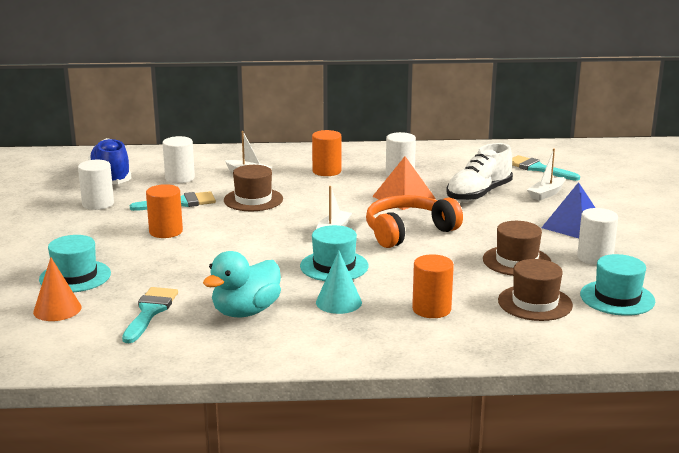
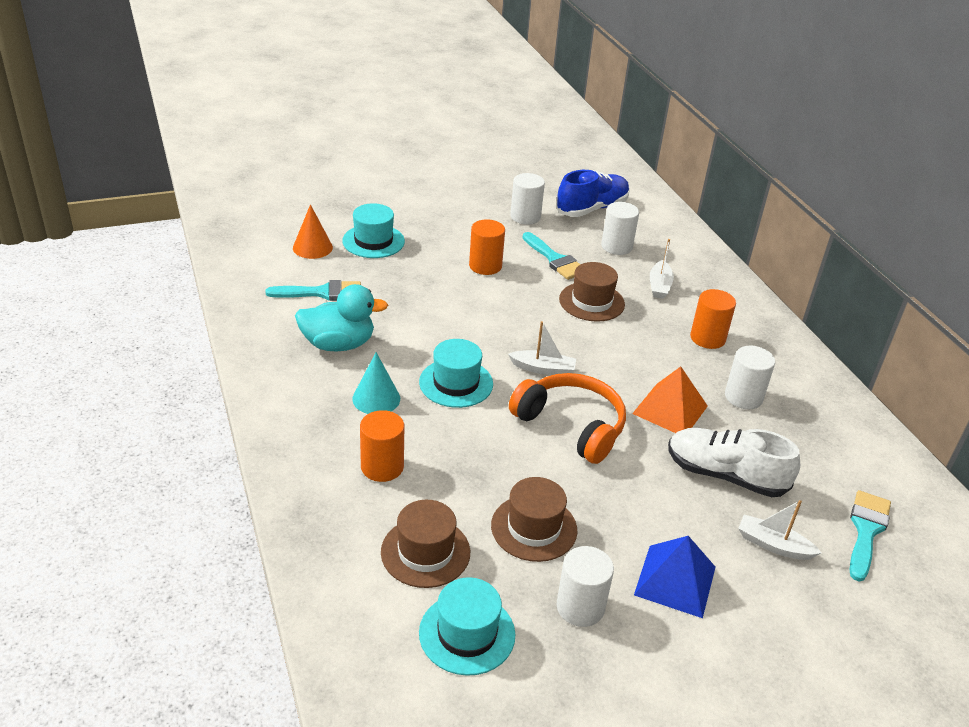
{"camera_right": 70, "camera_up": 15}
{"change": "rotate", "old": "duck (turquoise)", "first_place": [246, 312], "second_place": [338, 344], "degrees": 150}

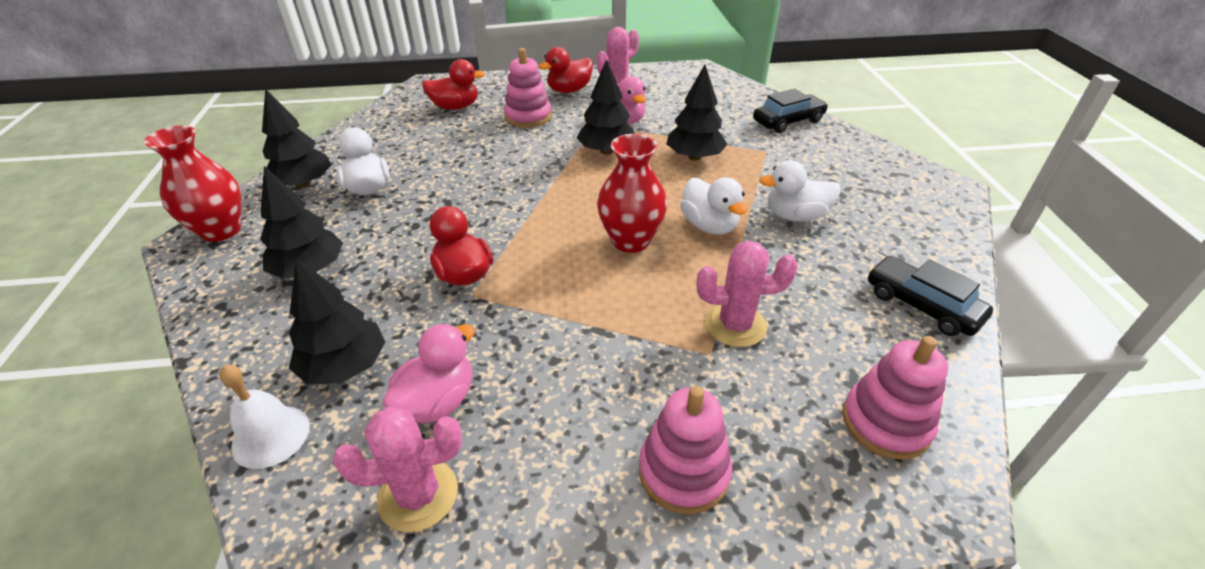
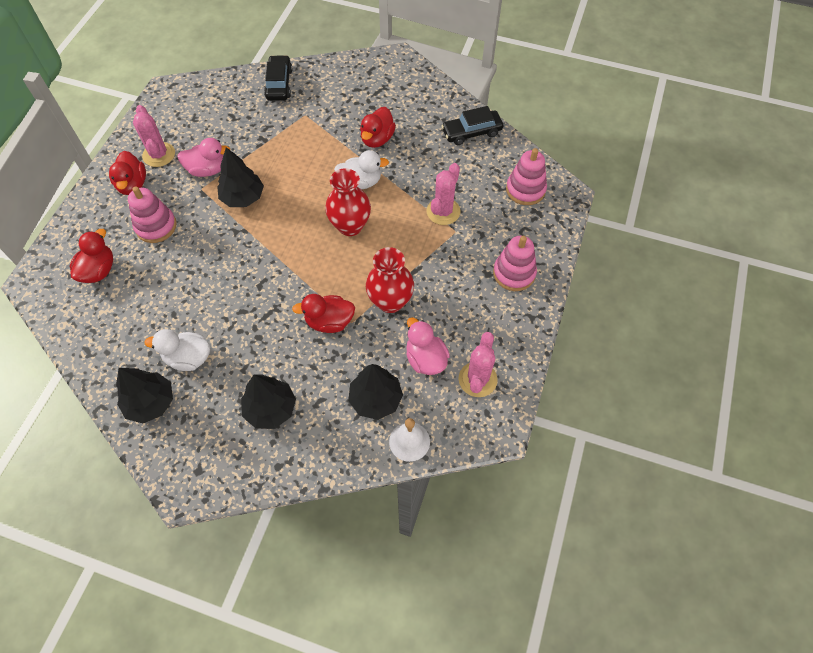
{"camera_right": -65, "camera_up": 20}
{"change": "move", "old": "vase (red)", "first_place": [221, 230], "second_place": [390, 301]}
{"change": "delete", "old": "tree (black)", "first_place": [694, 157]}
{"change": "recolor", "old": "duck (white)", "new": "duck (red)", "first_place": [795, 216], "second_place": [377, 139]}

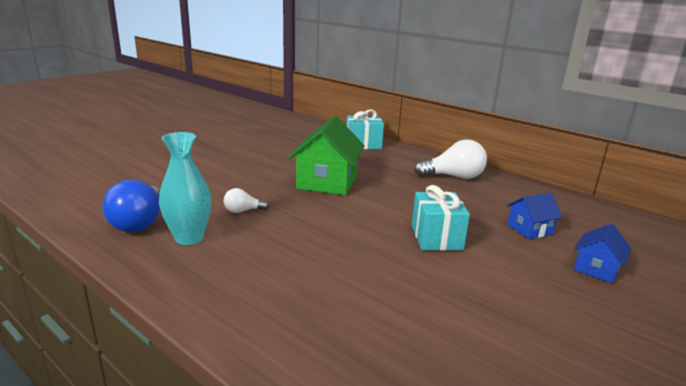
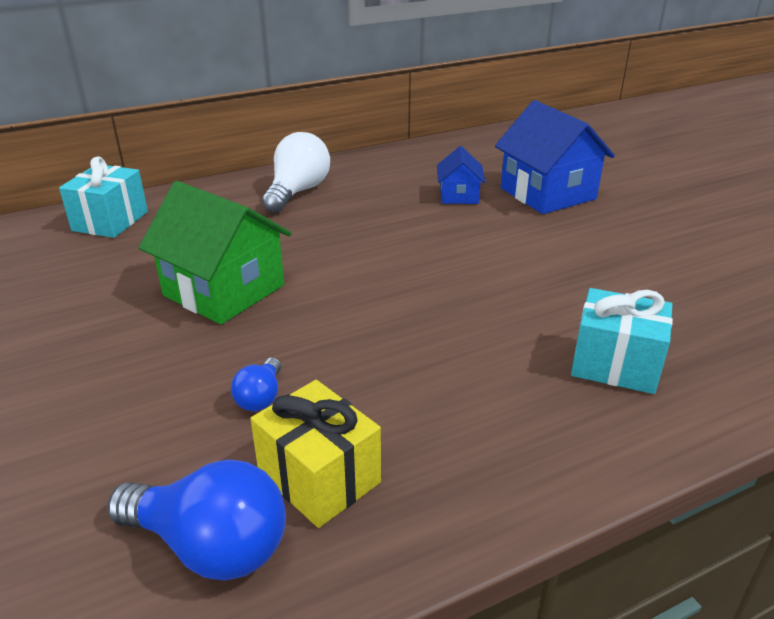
{"camera_right": -65, "camera_up": 10}
{"change": "replace", "old": "vase (turquoise)", "new": "gift (yellow)", "first_place": [189, 238], "second_place": [319, 477]}
{"change": "recolor", "old": "light bulb (white)", "new": "light bulb (blue)", "first_place": [243, 211], "second_place": [260, 397]}
{"change": "move", "old": "gift (turquoise)", "first_place": [436, 237], "second_place": [615, 364]}
{"change": "resize", "old": "house (blue)", "first_place": [596, 269], "second_place": [547, 193], "factor": 1.89}

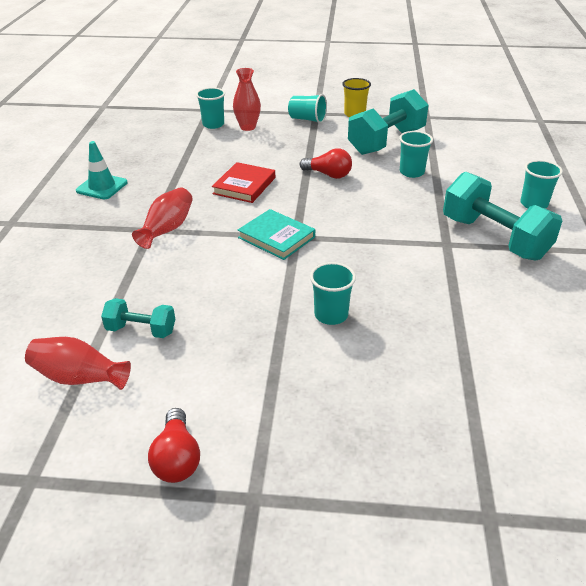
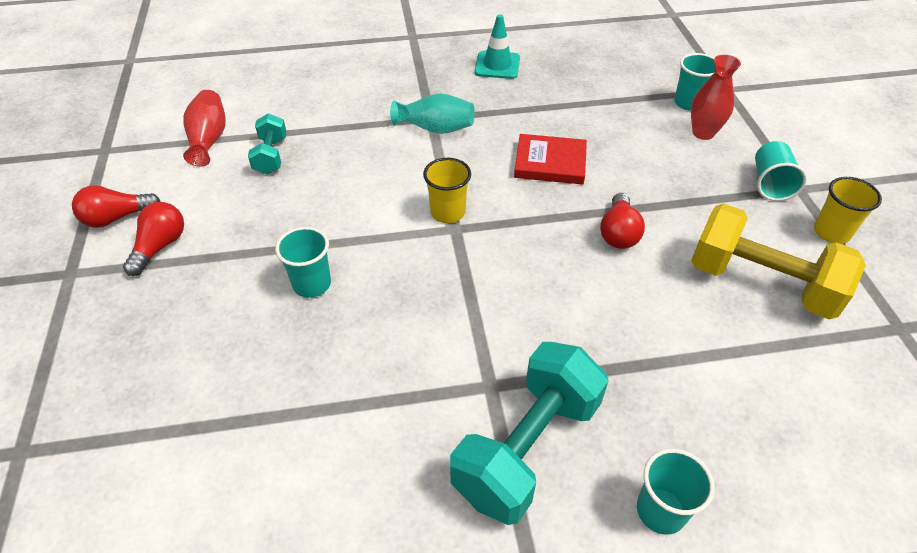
{"camera_right": 75, "camera_up": 10}
{"change": "recolor", "old": "vase (red)", "new": "vase (turquoise)", "first_place": [167, 229], "second_place": [435, 128]}
{"change": "replace", "old": "book (turquoise)", "new": "cup (yellow)", "first_place": [276, 237], "second_place": [447, 212]}
{"change": "recolor", "old": "dumbbell (turquoise)", "new": "dumbbell (yellow)", "first_place": [386, 141], "second_place": [761, 283]}
{"change": "delete", "old": "cup (turquoise)", "first_place": [411, 172]}
{"change": "insert", "new": "light bulb (red)", "second_place": [160, 247]}

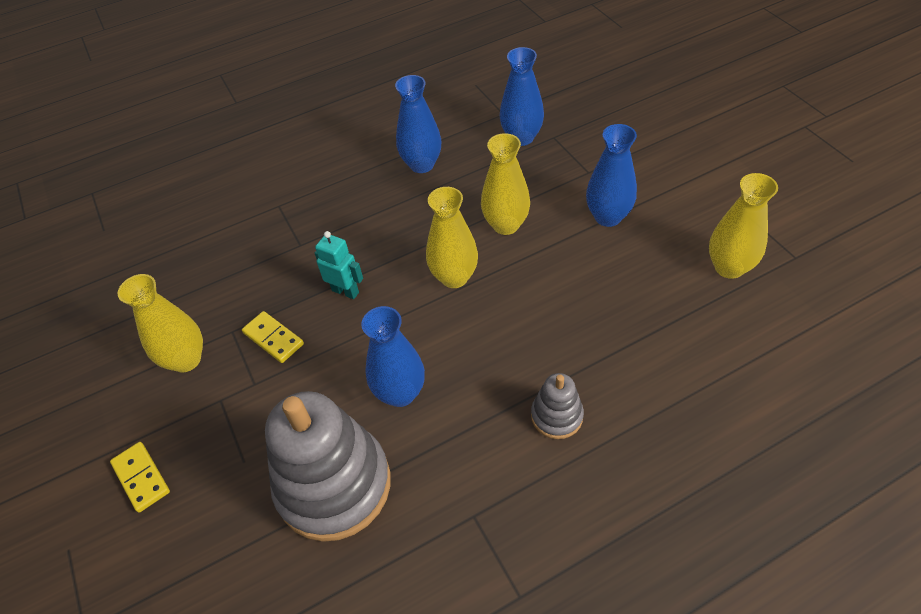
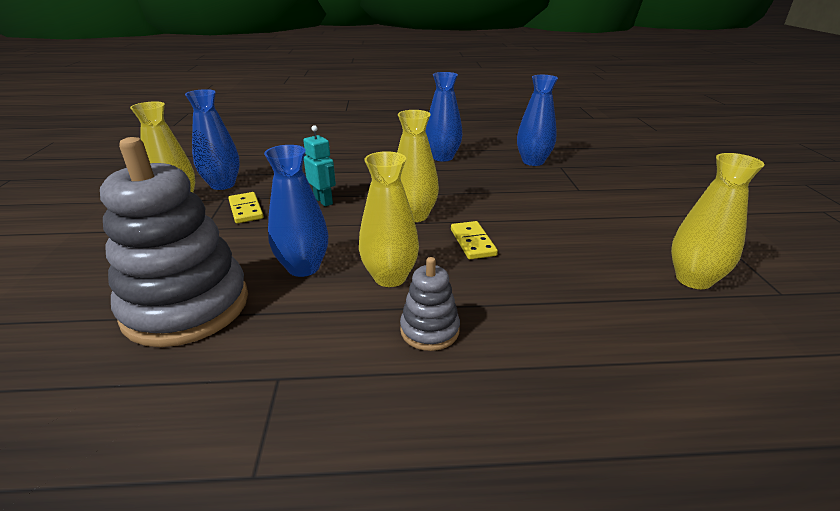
{"camera_right": 20, "camera_up": -20}
{"change": "move", "old": "domino (yellow)", "first_place": [141, 478], "second_place": [472, 242]}
{"change": "move", "old": "vase (yellow)", "first_place": [506, 225], "second_place": [390, 277]}
{"change": "move", "old": "vase (blue)", "first_place": [608, 217], "second_place": [223, 185]}

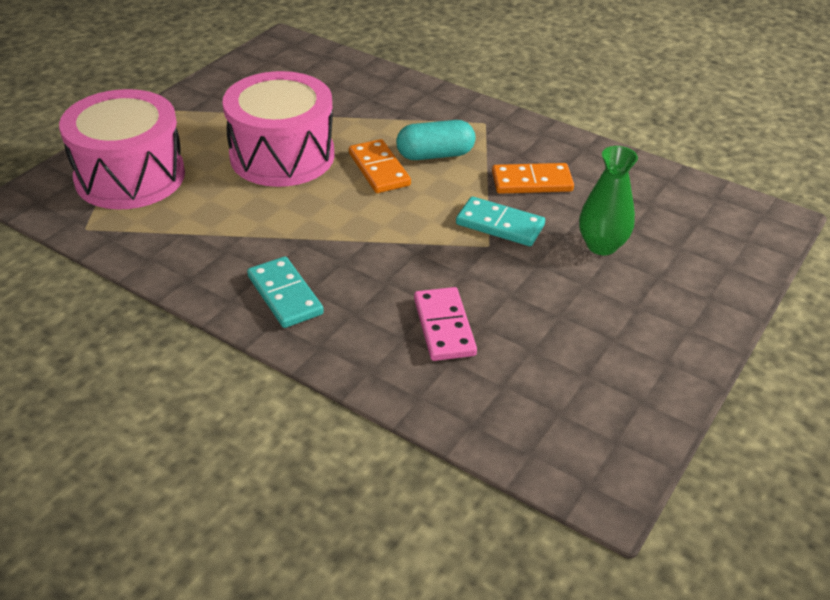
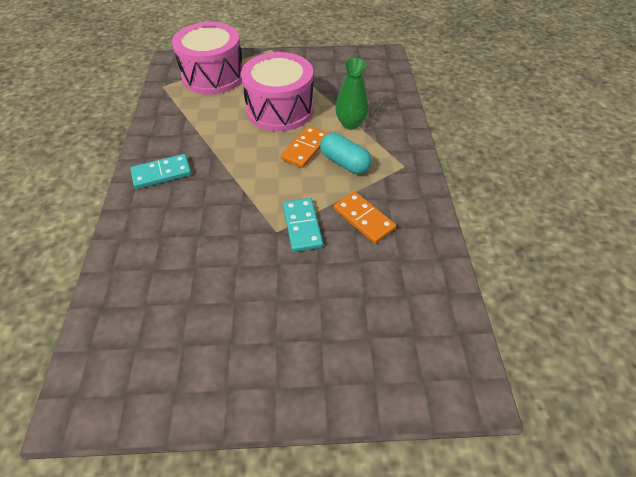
{"camera_right": 55, "camera_up": 10}
{"change": "rotate", "old": "domino (turquoise)", "first_place": [284, 295], "second_place": [162, 173], "degrees": 45}
{"change": "delete", "old": "domino (pink)", "first_place": [444, 327]}
{"change": "move", "old": "vase (green)", "first_place": [601, 245], "second_place": [350, 123]}

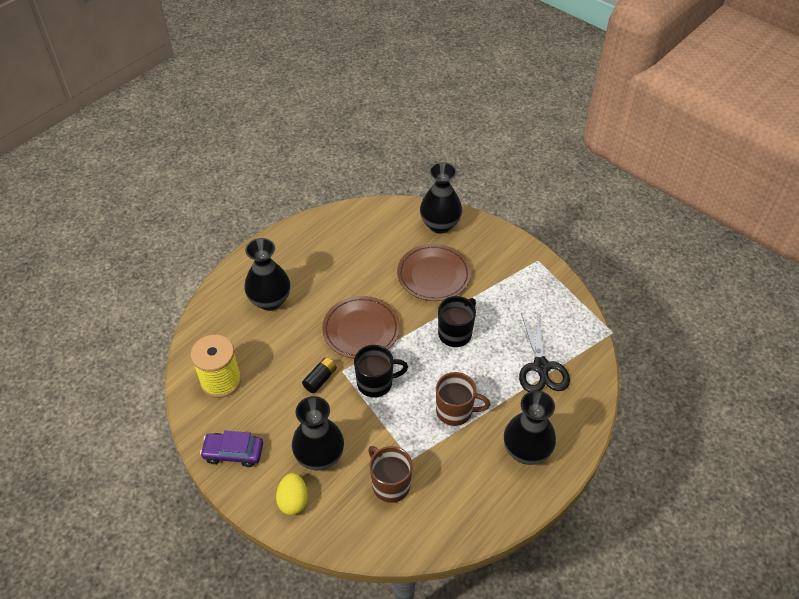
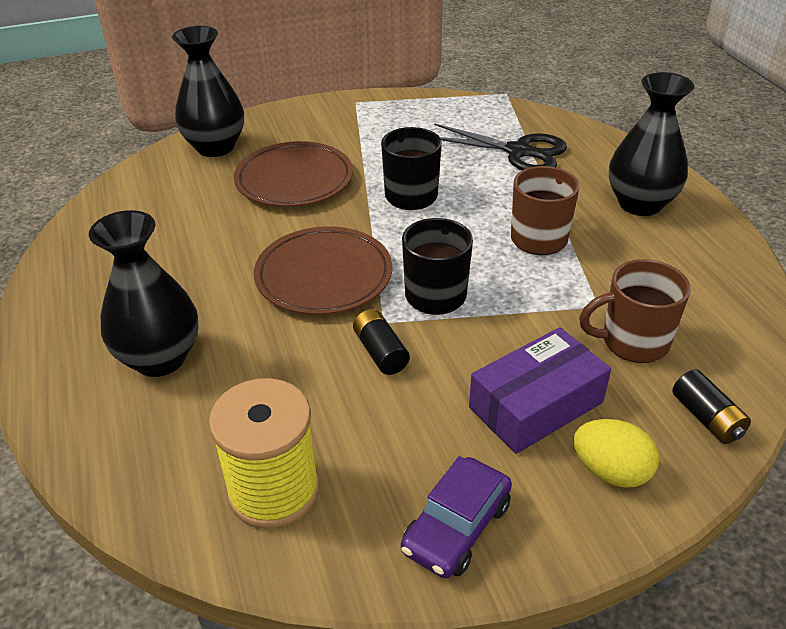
{"camera_right": -60, "camera_up": -10}
{"change": "replace", "old": "vase (black)", "new": "box (purple)", "first_place": [319, 456], "second_place": [536, 405]}
{"change": "insert", "new": "battery (black)", "second_place": [706, 418]}

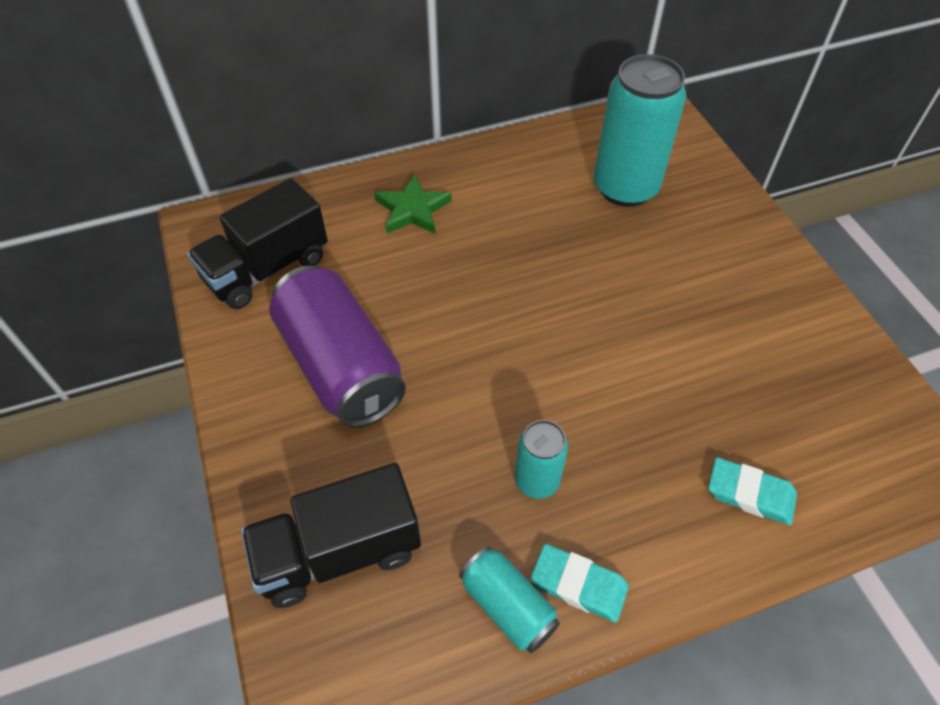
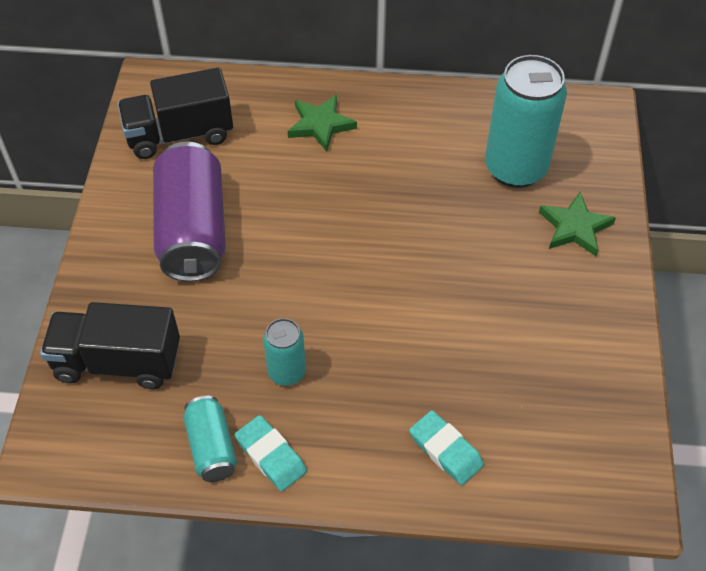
{"camera_right": 25, "camera_up": 0}
{"change": "insert", "new": "star (green)", "second_place": [575, 227]}

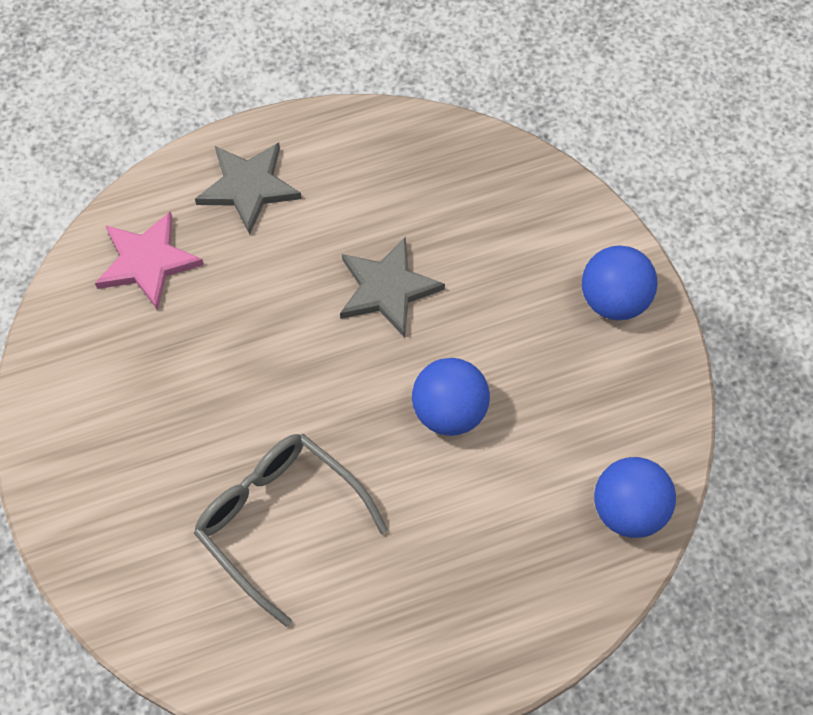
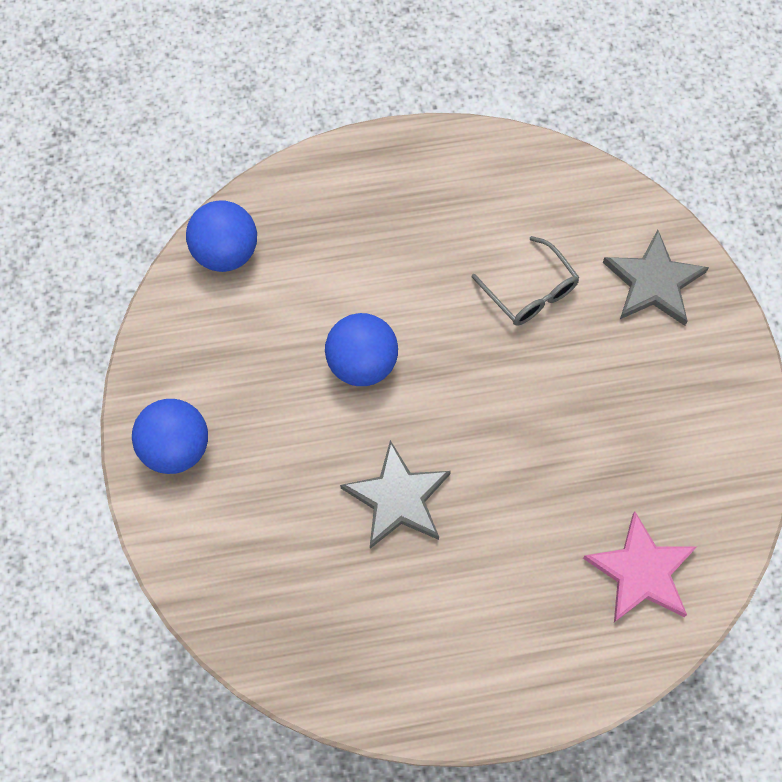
{"camera_right": -170, "camera_up": 5}
{"change": "resize", "old": "glasses (grey)", "first_place": [280, 521], "second_place": [530, 291], "factor": 0.64}
{"change": "move", "old": "star (grey)", "first_place": [248, 187], "second_place": [653, 282]}

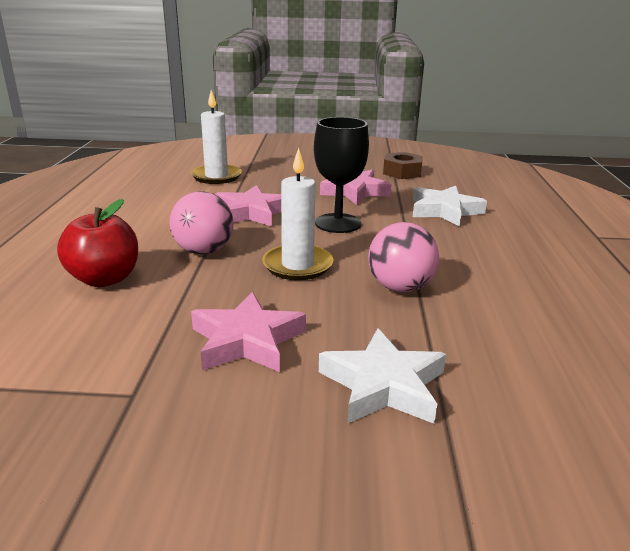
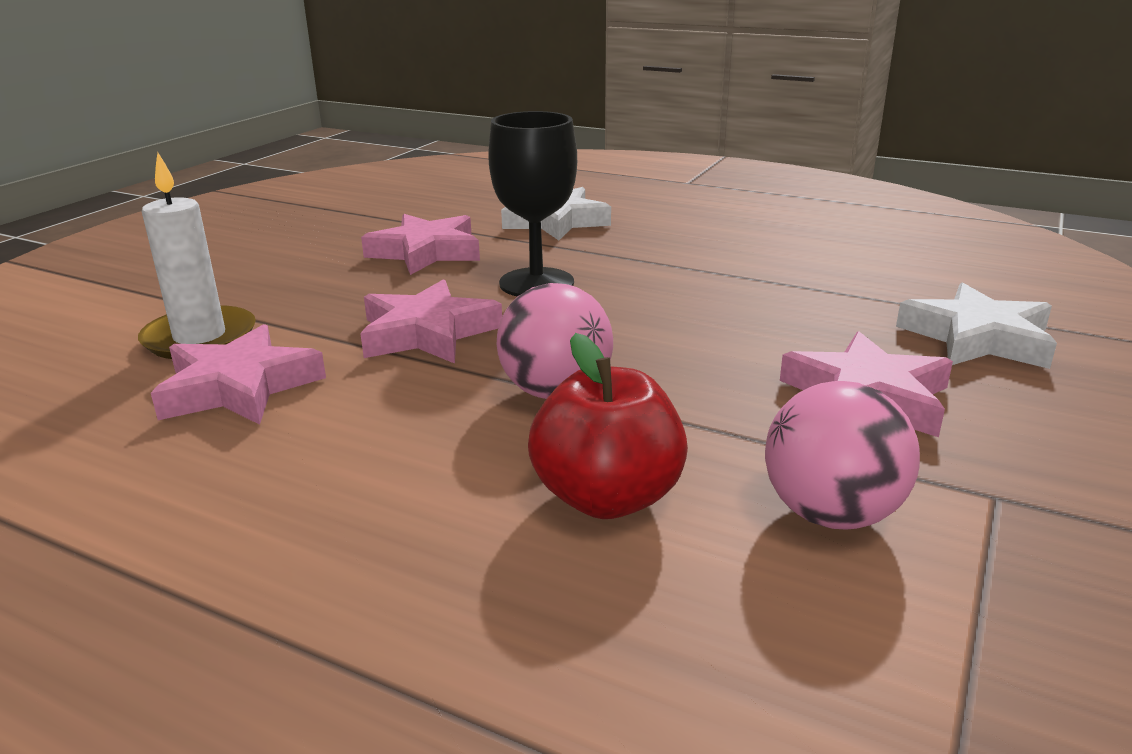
{"camera_right": -65, "camera_up": 0}
{"change": "delete", "old": "candle (white)", "first_place": [297, 265]}
{"change": "move", "old": "ball (pink)", "first_place": [400, 287], "second_place": [831, 514]}
{"change": "delete", "old": "nut (brown)", "first_place": [402, 172]}
{"change": "insert", "new": "star (pink)", "second_place": [239, 387]}

